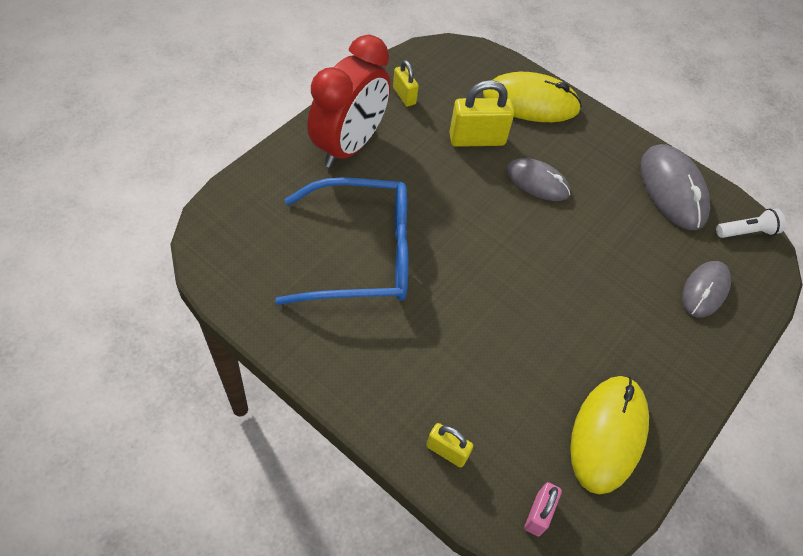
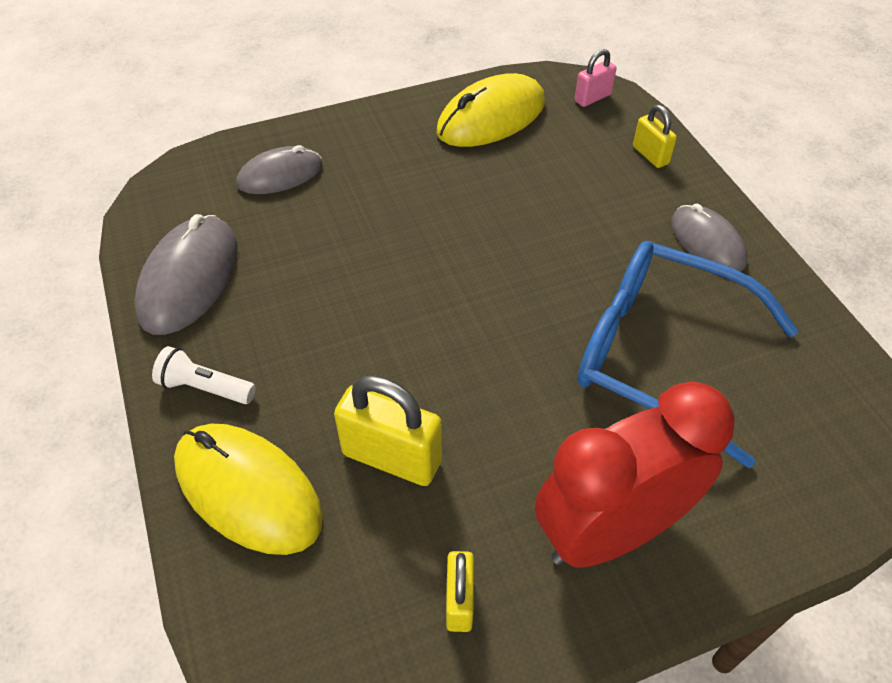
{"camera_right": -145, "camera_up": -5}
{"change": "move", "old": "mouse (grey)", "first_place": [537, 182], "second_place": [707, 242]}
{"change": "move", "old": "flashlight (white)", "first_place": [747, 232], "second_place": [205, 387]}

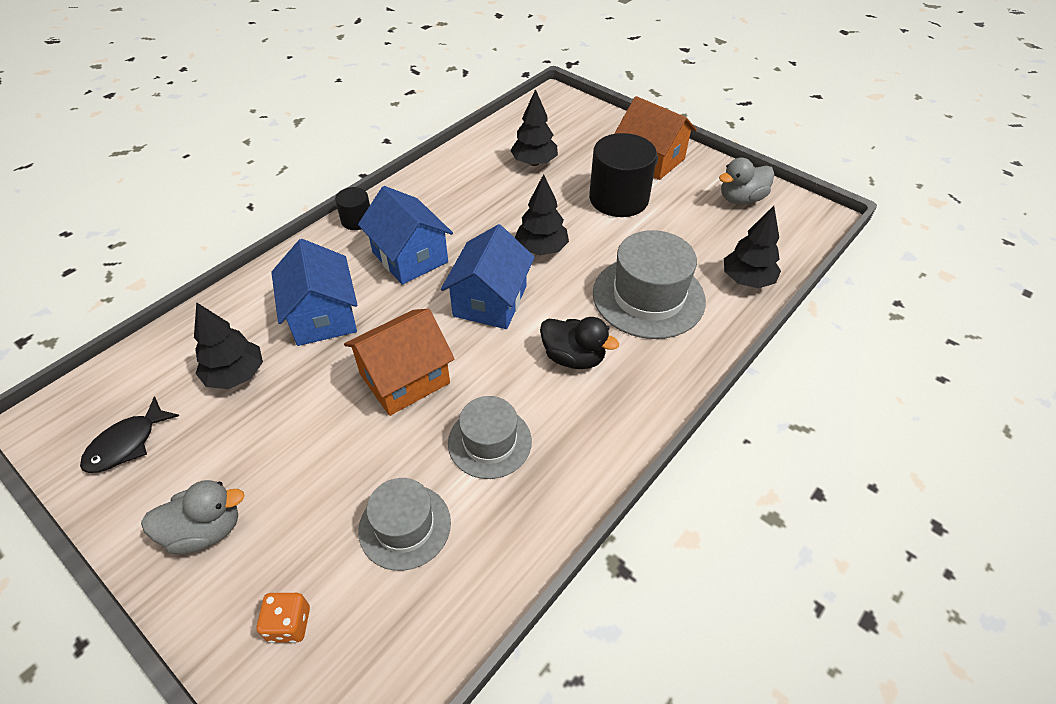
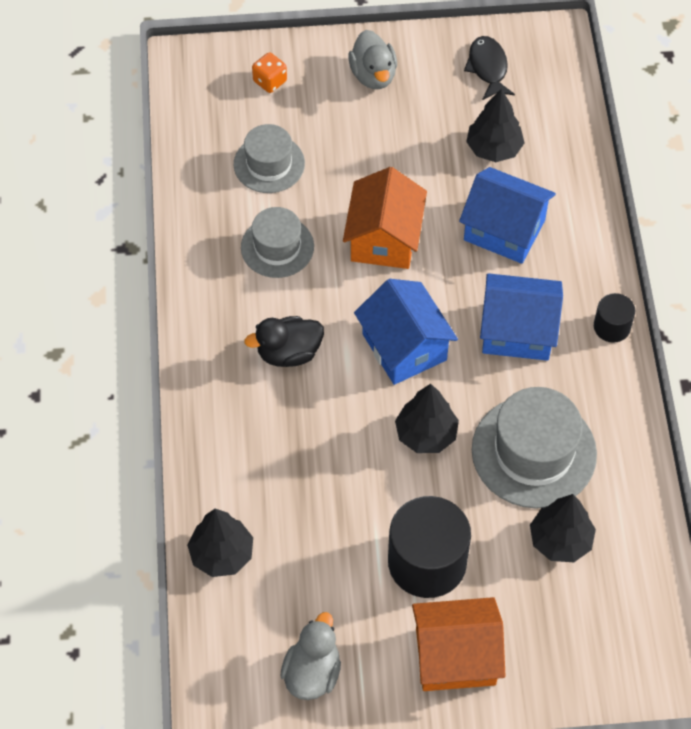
{"camera_right": 135, "camera_up": 10}
{"change": "rotate", "old": "duck (grey)", "first_place": [205, 530], "second_place": [373, 75], "degrees": -45}
{"change": "move", "old": "hat (grey)", "first_place": [648, 297], "second_place": [534, 452]}

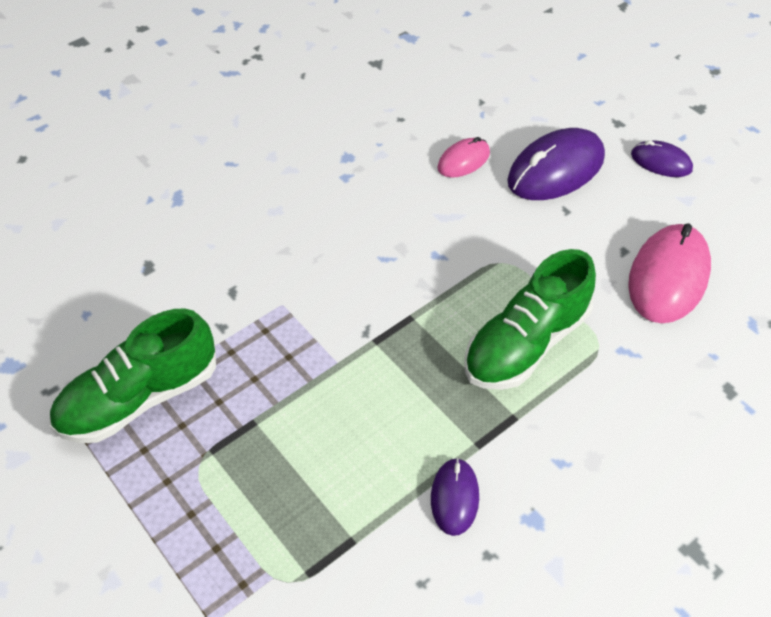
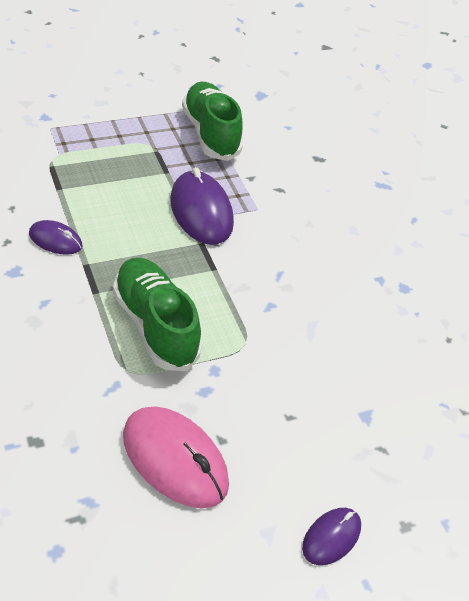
{"camera_right": 100, "camera_up": -5}
{"change": "delete", "old": "mouse (pink)", "first_place": [463, 160]}
{"change": "move", "old": "mouse (purple)", "first_place": [556, 170], "second_place": [201, 212]}

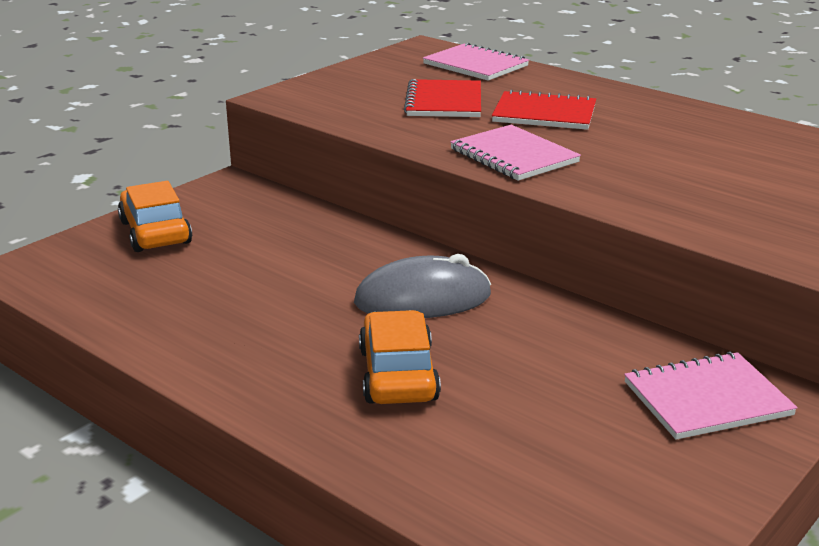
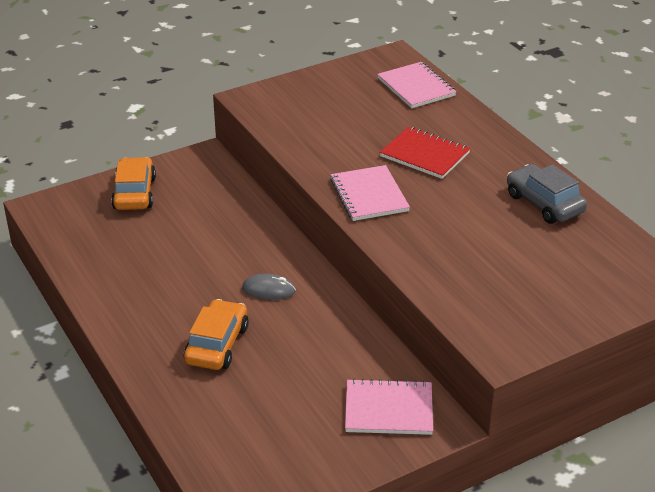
{"camera_right": 20, "camera_up": 10}
{"change": "resize", "old": "mouse (grey)", "first_place": [423, 299], "second_place": [268, 290], "factor": 0.58}
{"change": "delete", "old": "notebook (red)", "first_place": [444, 102]}
{"change": "insert", "new": "car (grey)", "second_place": [544, 203]}

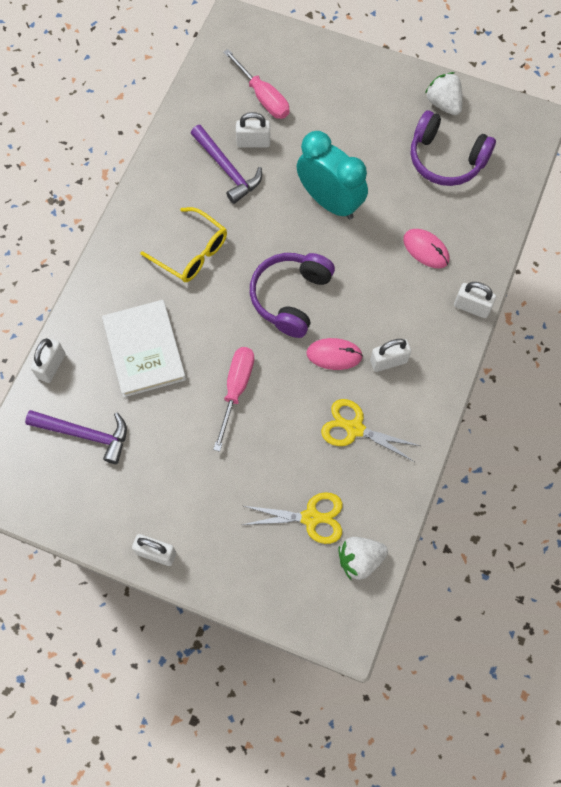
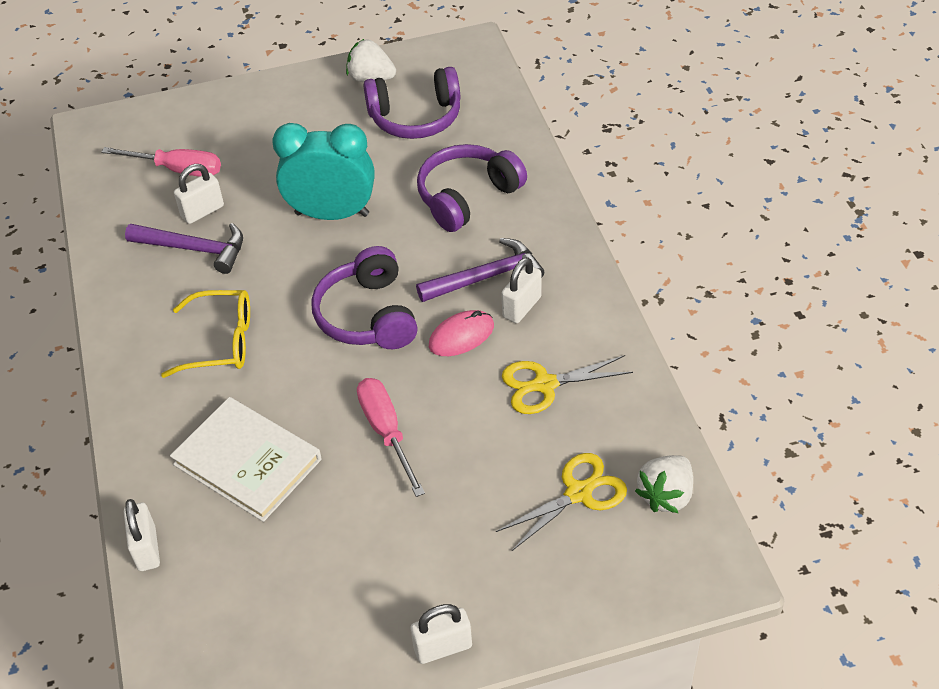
{"camera_right": -35, "camera_up": -20}
{"change": "move", "old": "hammer (purple)", "first_place": [85, 434], "second_place": [486, 277]}
{"change": "replace", "old": "mouse (pink)", "new": "headphones (purple)", "first_place": [426, 249], "second_place": [467, 196]}
{"change": "delete", "old": "padlock (white)", "first_place": [471, 307]}

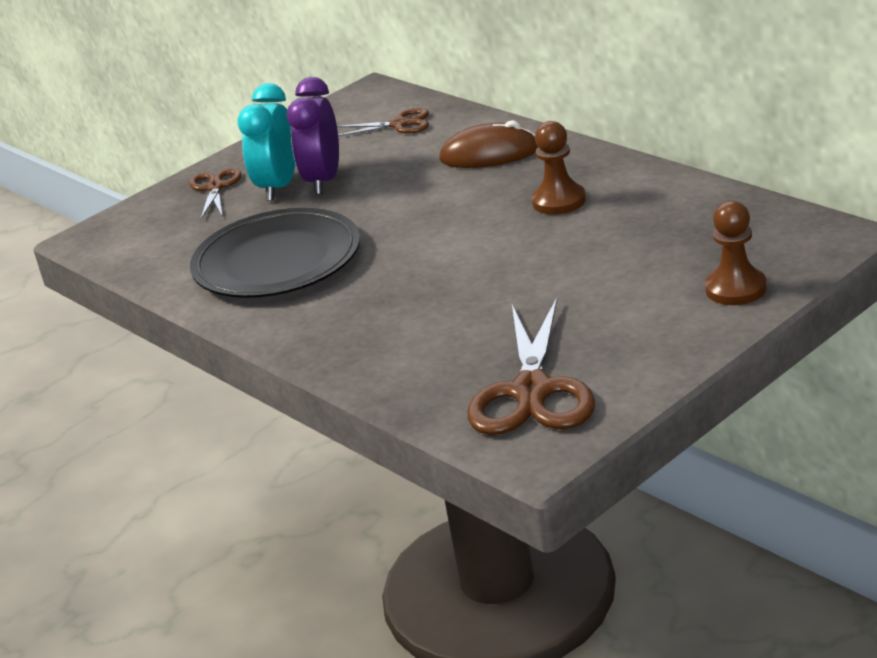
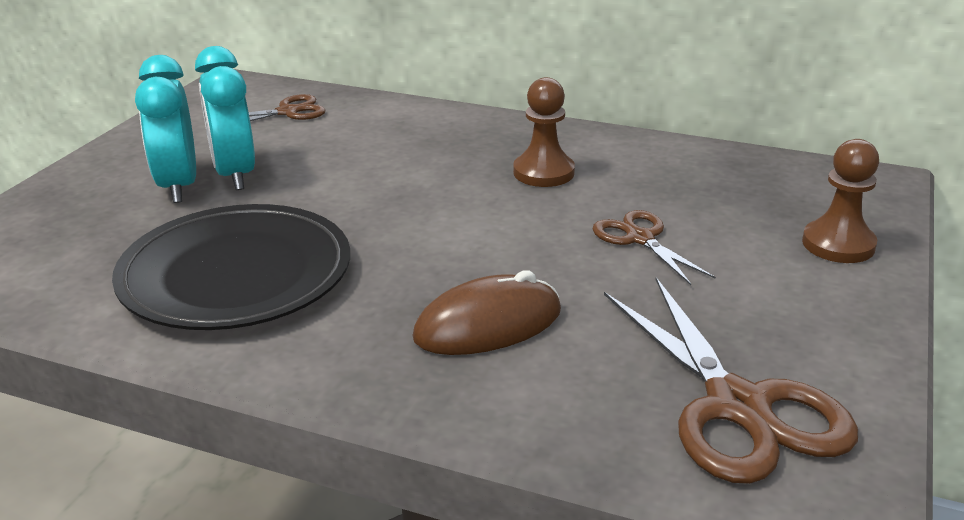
{"camera_right": -30, "camera_up": 0}
{"change": "move", "old": "scissors (brown)", "first_place": [215, 187], "second_place": [640, 238]}
{"change": "recolor", "old": "clock (purple)", "new": "clock (turquoise)", "first_place": [323, 181], "second_place": [235, 175]}
{"change": "move", "old": "mouse (brown)", "first_place": [490, 154], "second_place": [488, 325]}

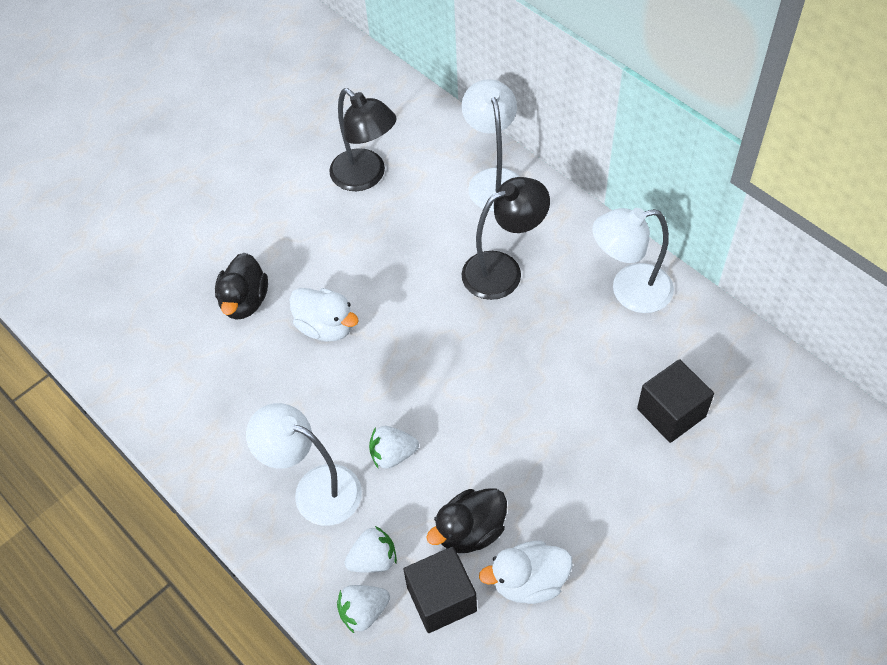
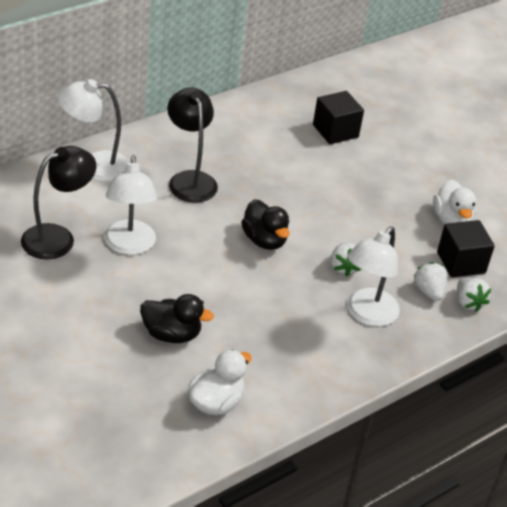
{"camera_right": -90, "camera_up": -15}
{"change": "move", "old": "duck (white)", "first_place": [326, 327], "second_place": [216, 402]}
{"change": "move", "old": "duck (black)", "first_place": [470, 531], "second_place": [264, 240]}
{"change": "move", "old": "lamp (white)", "first_place": [629, 291], "second_place": [129, 246]}

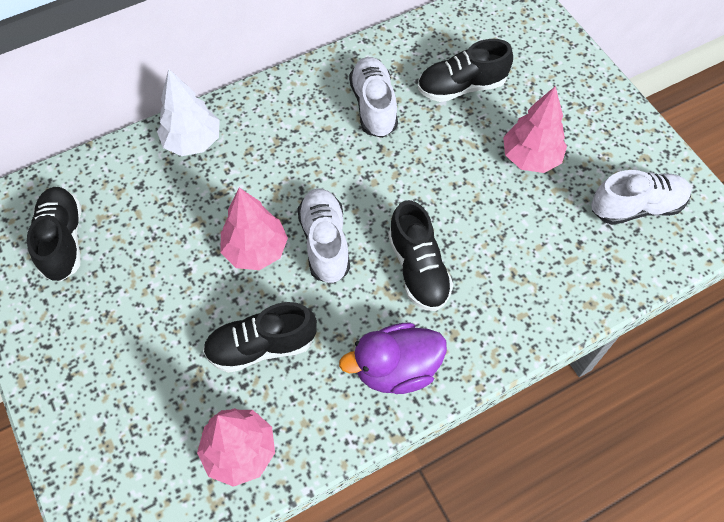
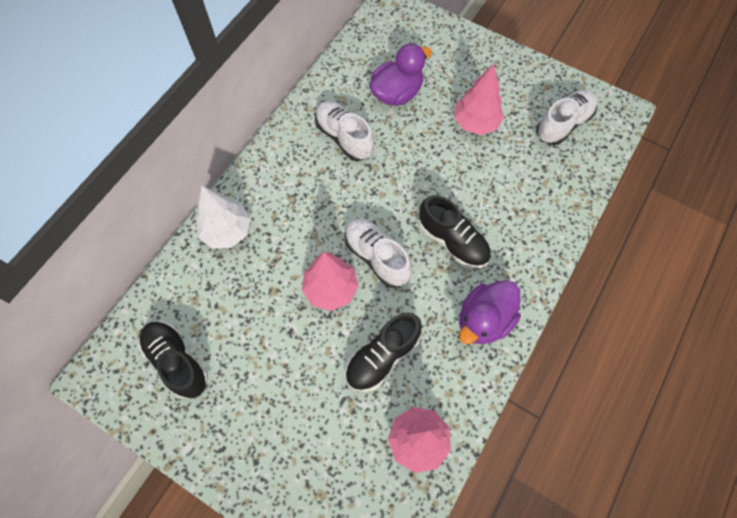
{"camera_right": -30, "camera_up": 5}
{"change": "replace", "old": "shoe (black)", "new": "duck (purple)", "first_place": [461, 87], "second_place": [397, 93]}

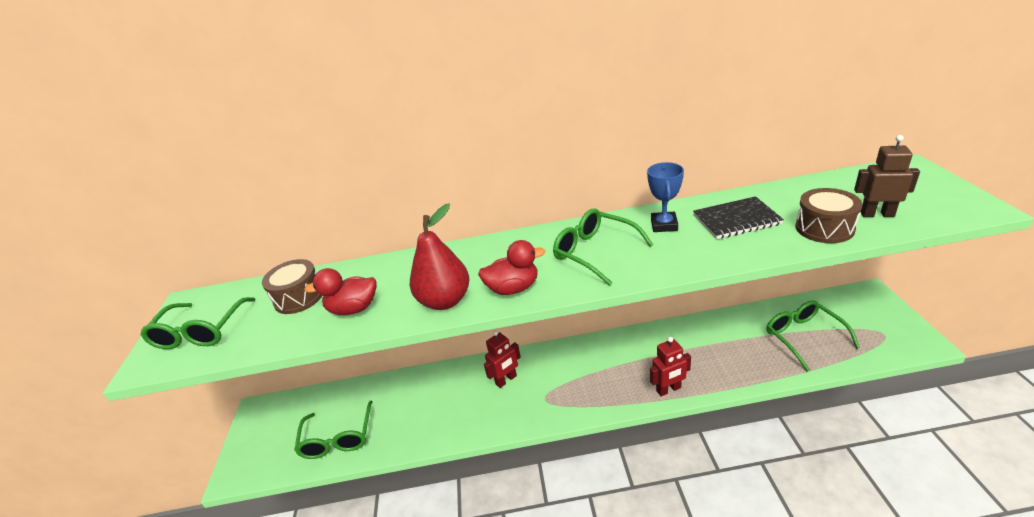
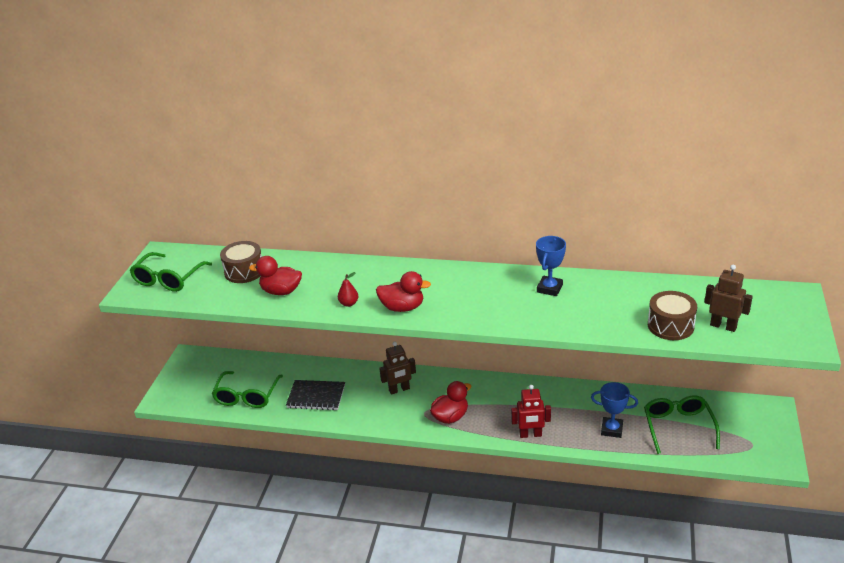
{"camera_right": 15, "camera_up": 0}
{"change": "resize", "old": "pear (red)", "first_place": [445, 301], "second_place": [348, 303], "factor": 0.45}
{"change": "recolor", "old": "robot (red)", "new": "robot (brown)", "first_place": [506, 380], "second_place": [399, 390]}
{"change": "delete", "old": "glasses (green)", "first_place": [594, 252]}
{"change": "move", "old": "notebook (black)", "first_place": [736, 220], "second_place": [316, 396]}
{"change": "insert", "new": "duck (red)", "second_place": [450, 417]}
{"change": "insert", "new": "trophy (blue)", "second_place": [611, 429]}

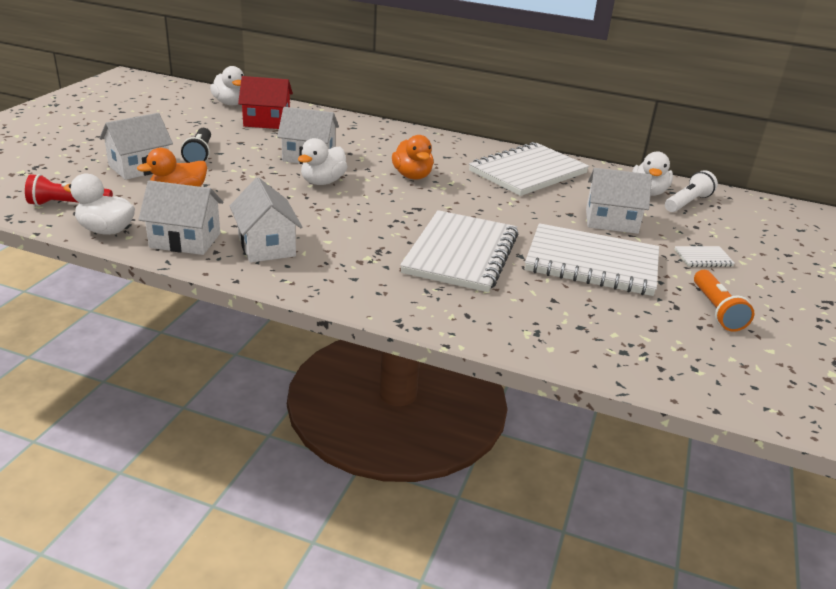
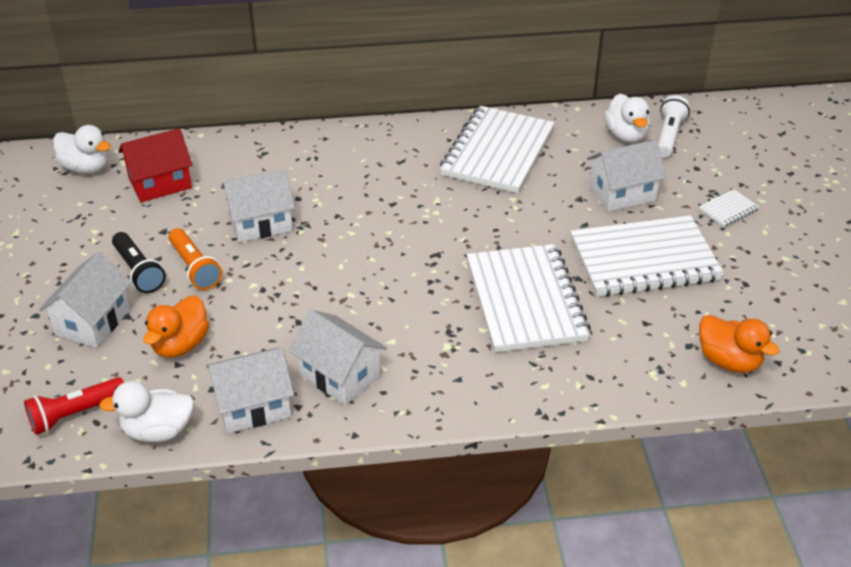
{"camera_right": -25, "camera_up": 10}
{"change": "delete", "old": "duck (white)", "first_place": [323, 182]}
{"change": "move", "old": "duck (orange)", "first_place": [412, 176], "second_place": [729, 361]}
{"change": "move", "old": "flashlight (orange)", "first_place": [716, 310], "second_place": [195, 268]}

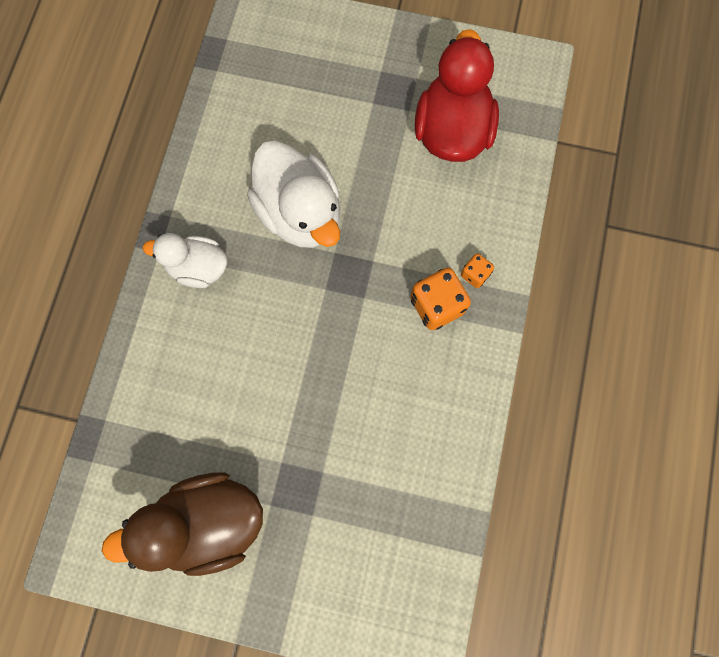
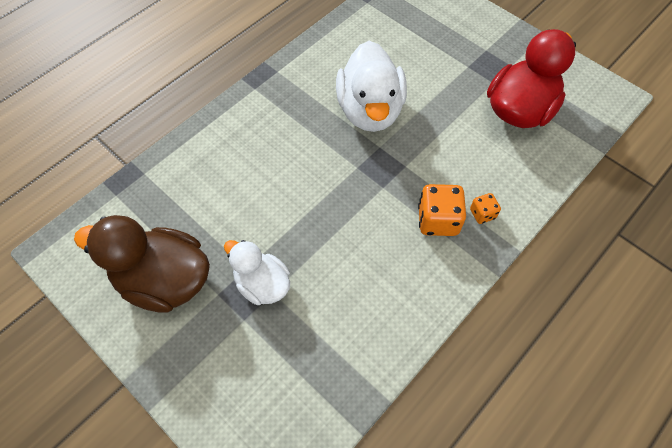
{"camera_right": 30, "camera_up": -15}
{"change": "move", "old": "duck (white)", "first_place": [198, 268], "second_place": [262, 284]}

